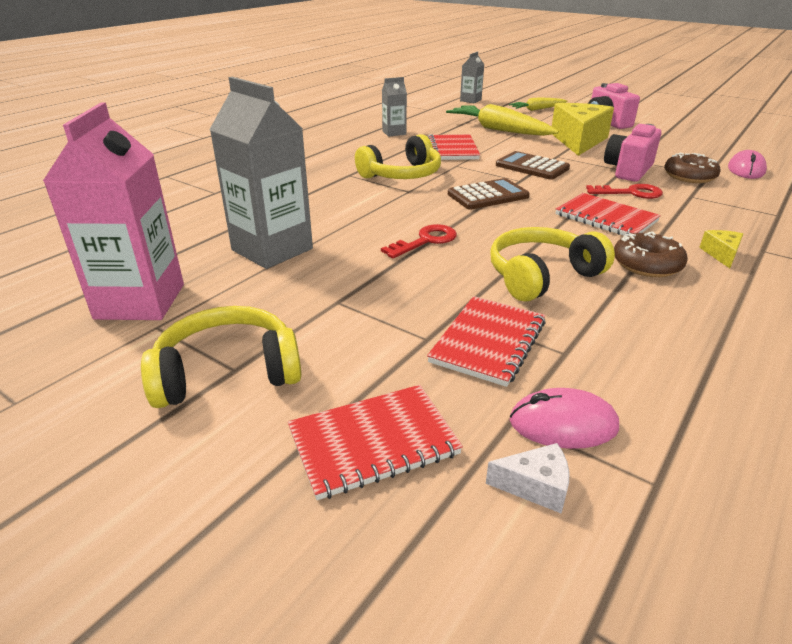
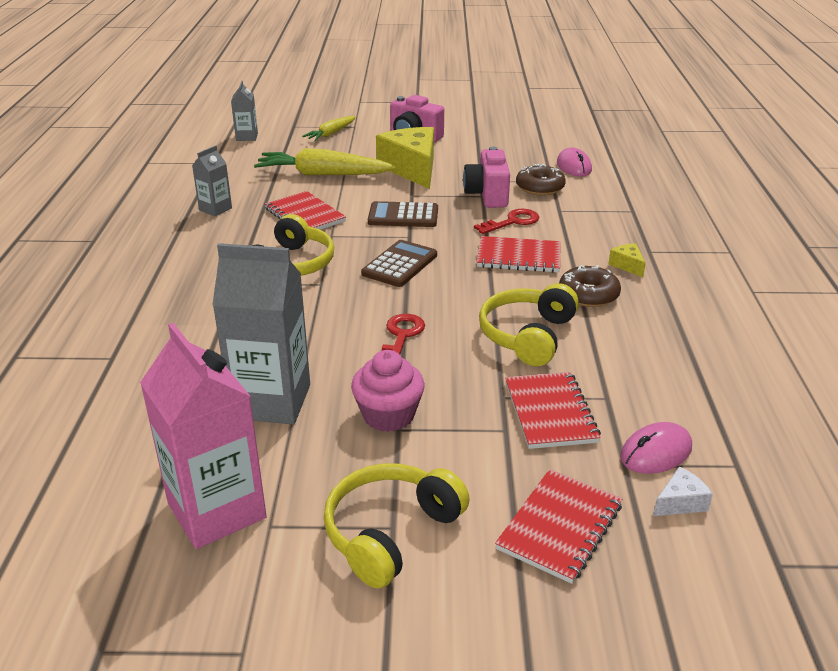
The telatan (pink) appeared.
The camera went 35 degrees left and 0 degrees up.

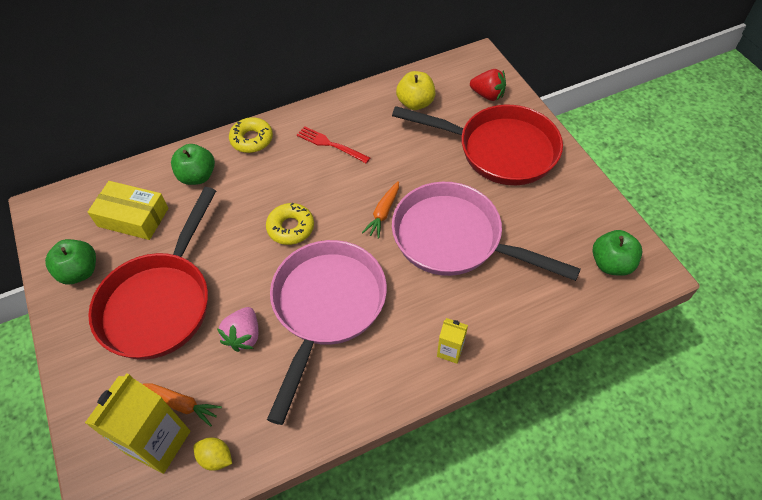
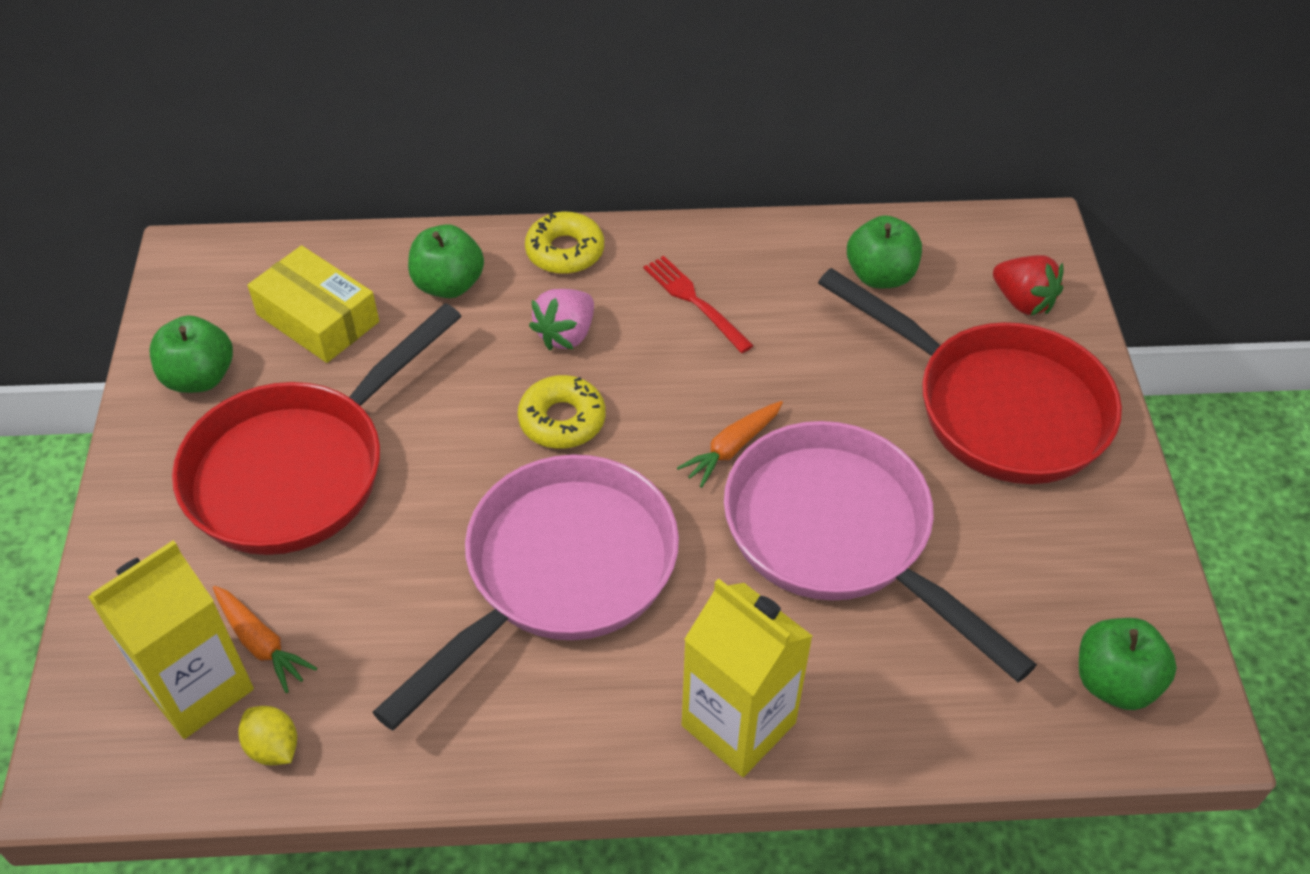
The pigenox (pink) moved.
The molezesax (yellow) became the molezesax (green) (3rd from left).
The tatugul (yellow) (2nd from left) changed to 2.02 times the size.
The camera went 20 degrees right and 5 degrees down.

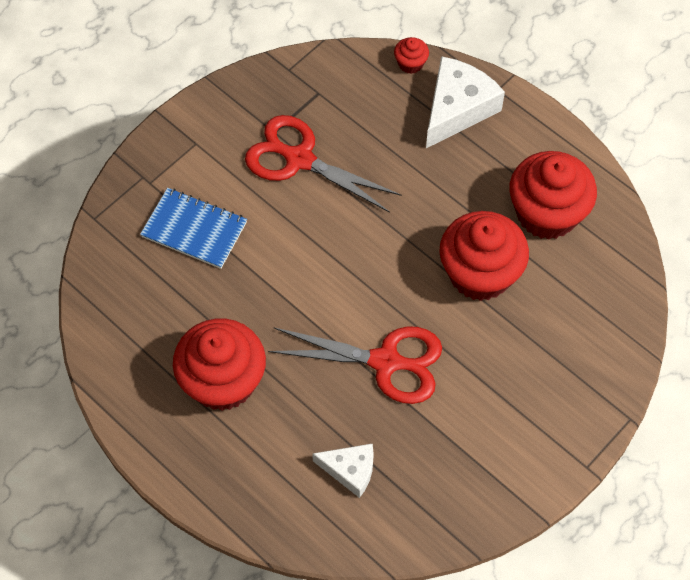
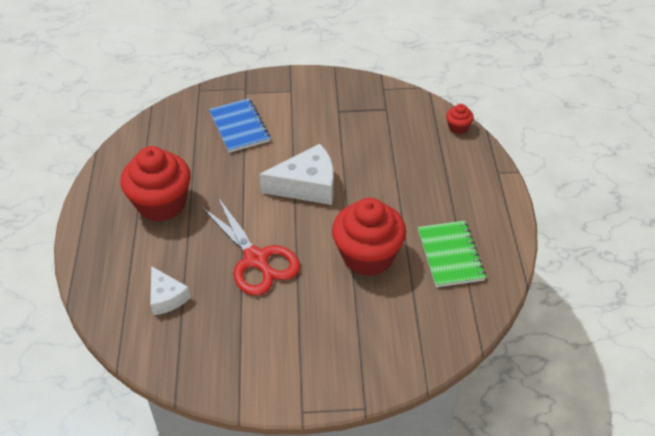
The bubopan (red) (1st from left) disappeared.
The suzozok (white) (2nd from left) moved.
The telatan (red) (4th from left) was replaced by the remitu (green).
The camera went 45 degrees right and 15 degrees down.

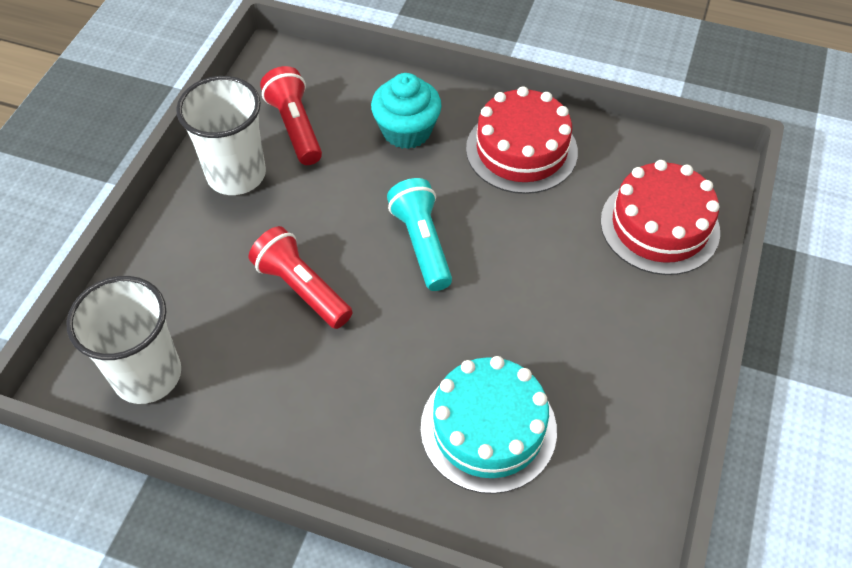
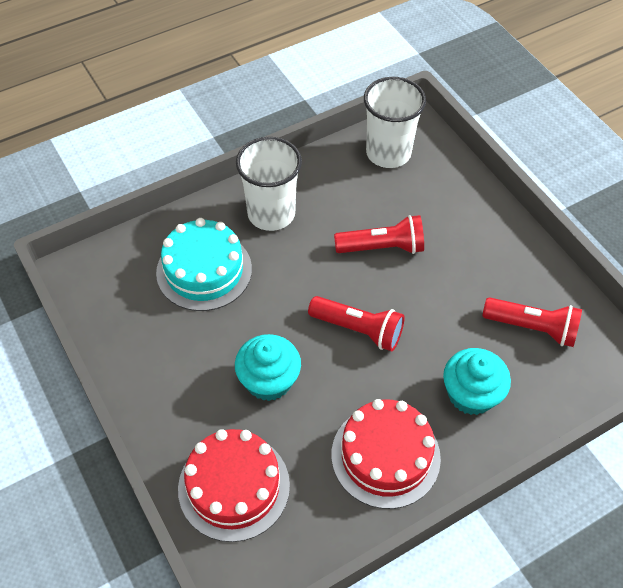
The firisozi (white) (2nd from left in the first image) moved.
The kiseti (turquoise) became the kiseti (red) (1st from left).
The telatan (turquoise) (1st from left) appeared.
The camera went 130 degrees right and 0 degrees up.

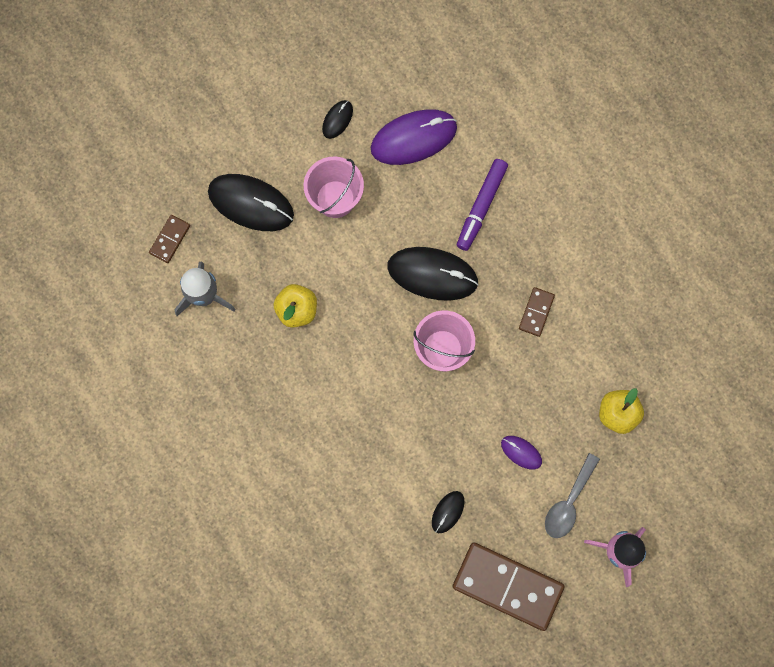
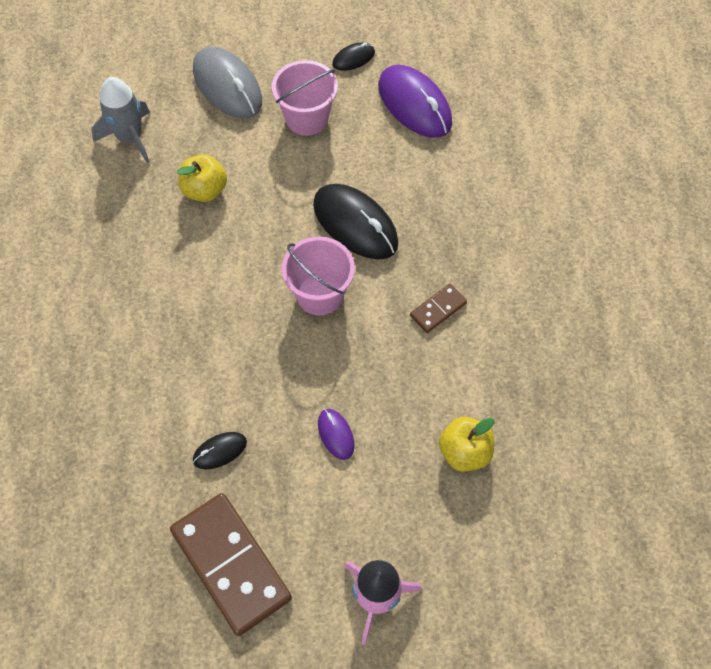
The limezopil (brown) (1st from left) disappeared.
The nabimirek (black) (1st from left) became the nabimirek (grey).
The nabimirek (purple) (1st from left in the first image) turned 45 degrees clockwise.
The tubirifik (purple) disappeared.
The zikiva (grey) disappeared.
The camera went 30 degrees right and 15 degrees down.

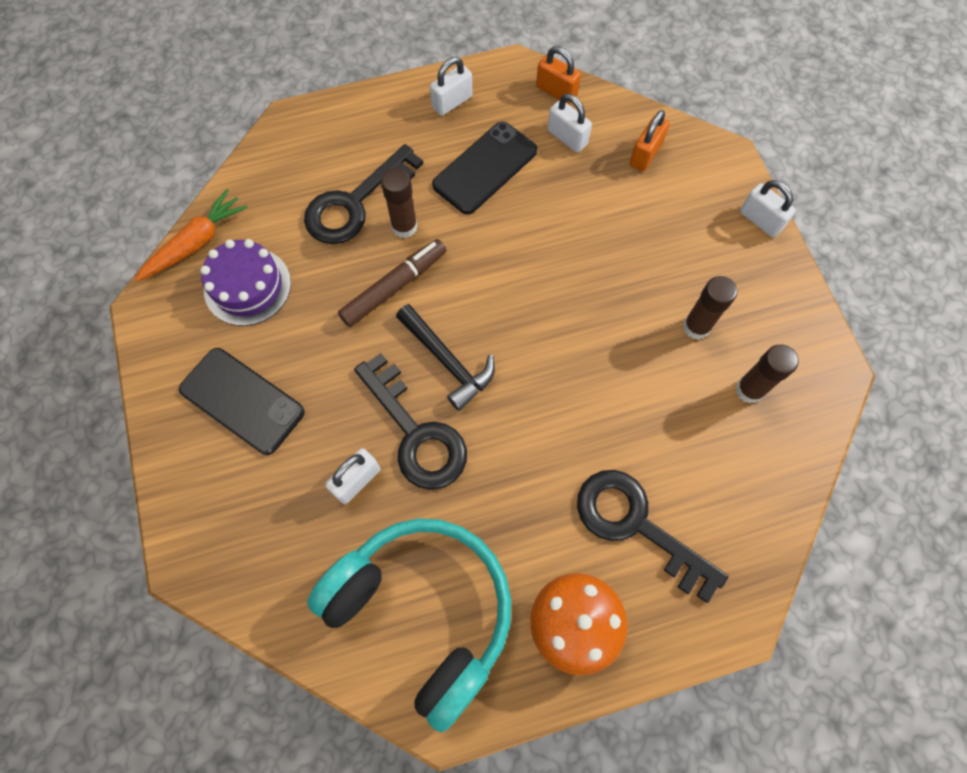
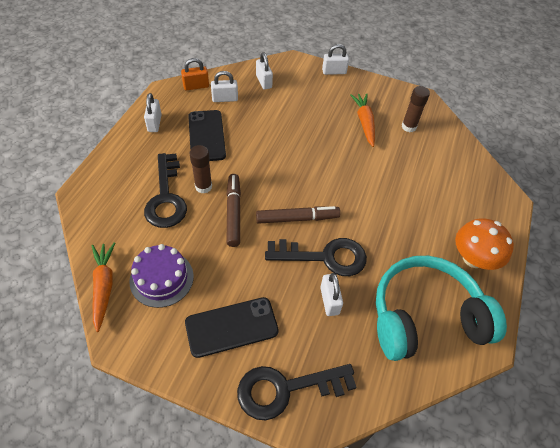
The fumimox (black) was replaced by the tubirifik (brown) (2nd from left).
The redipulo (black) (3rd from left in the first image) moved.
The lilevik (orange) (2nd from left) became the lilevik (white) (3rd from left).
The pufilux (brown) (2nd from left) was replaced by the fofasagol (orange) (2nd from left).
The camera went 55 degrees left and 15 degrees down.

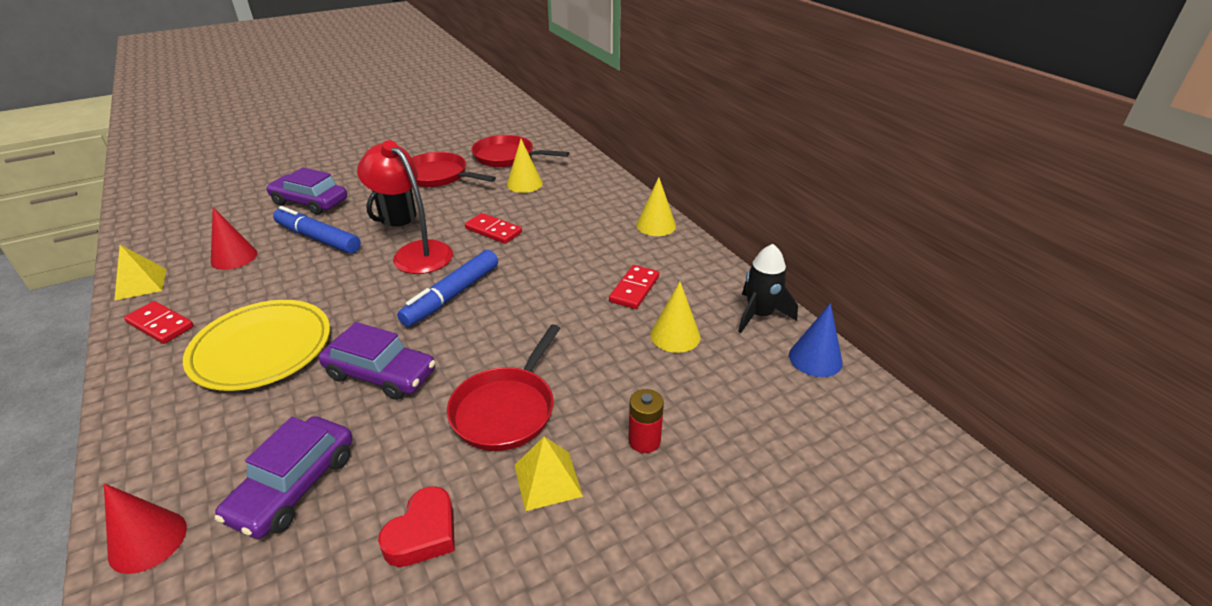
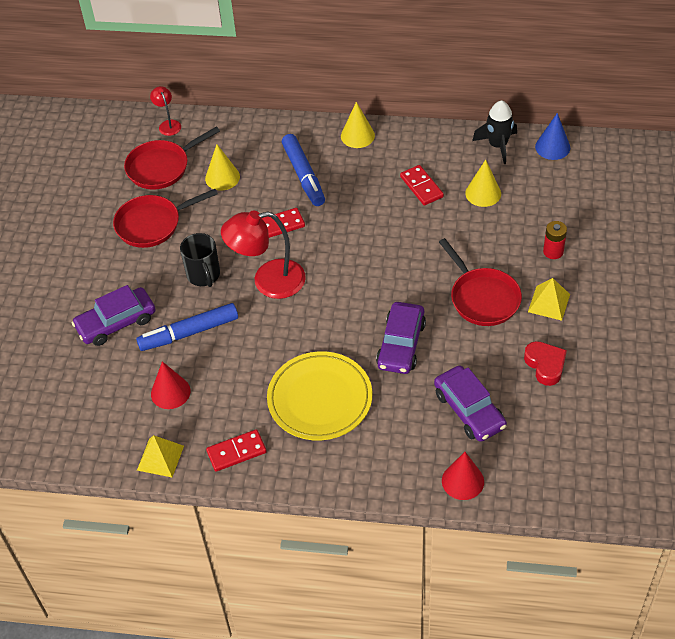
The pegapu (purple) (3rd from left in the first image) turned 135 degrees clockwise.
The tubirifik (blue) (2nd from left) moved.
The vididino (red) (1st from left) appeared.
The camera went 50 degrees left and 15 degrees up.

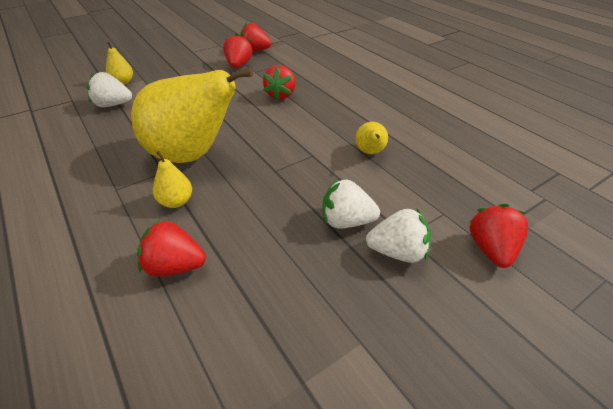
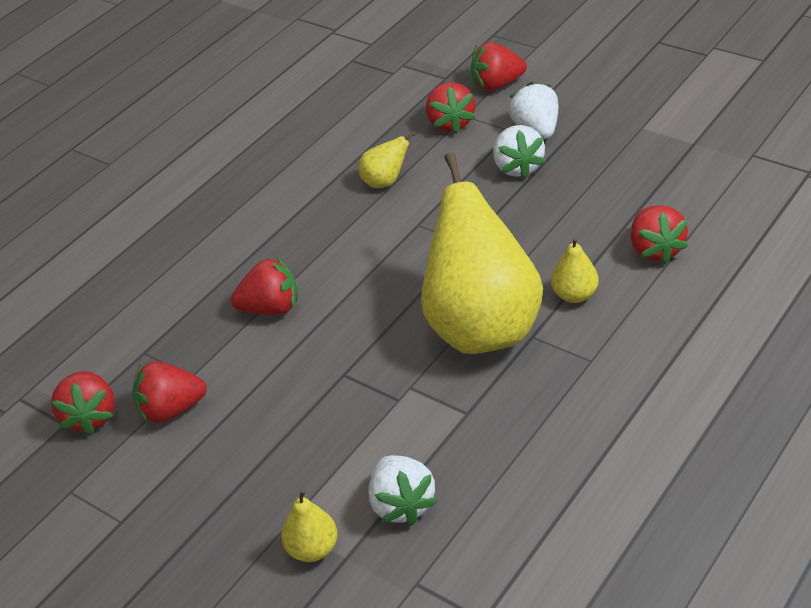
The pigenox (red) (4th from left) appeared.
The camera went 105 degrees left and 0 degrees up.

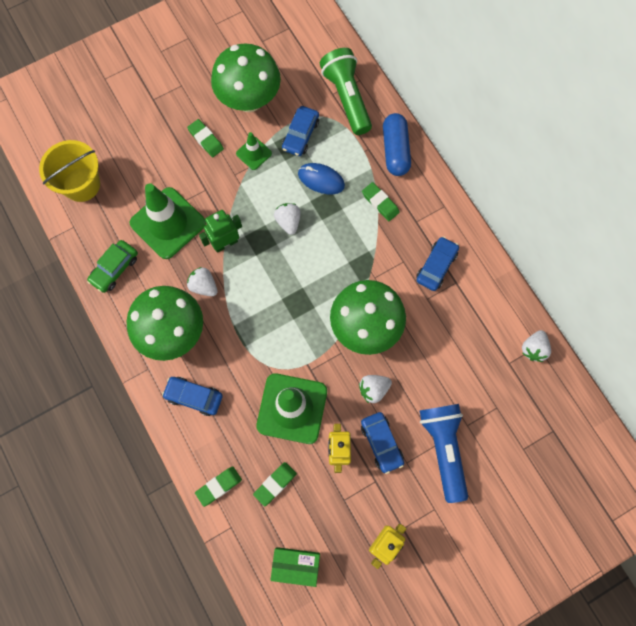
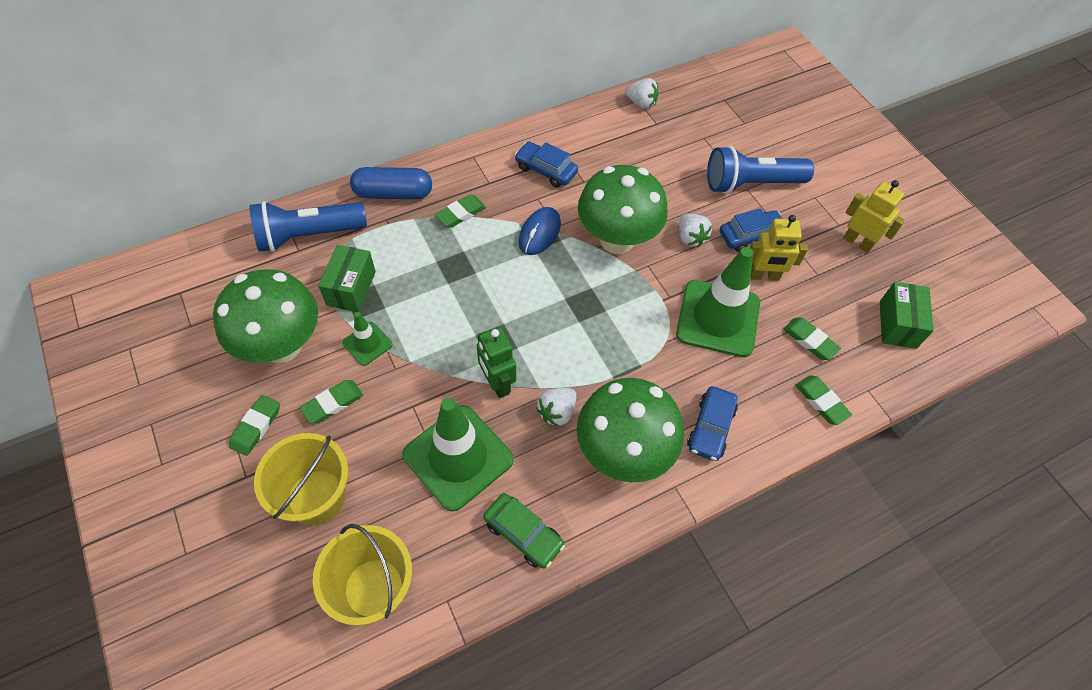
The pigenox (white) (2nd from left) disappeared.
The pegapu (blue) (2nd from left) was replaced by the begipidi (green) (1st from left).
The nabimirek (blue) moved.
The kiseti (green) became the kiseti (blue) (1st from left).
The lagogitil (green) (1st from left) appeared.
The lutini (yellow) (1st from left) appeared.
The camera went 90 degrees left and 15 degrees down.

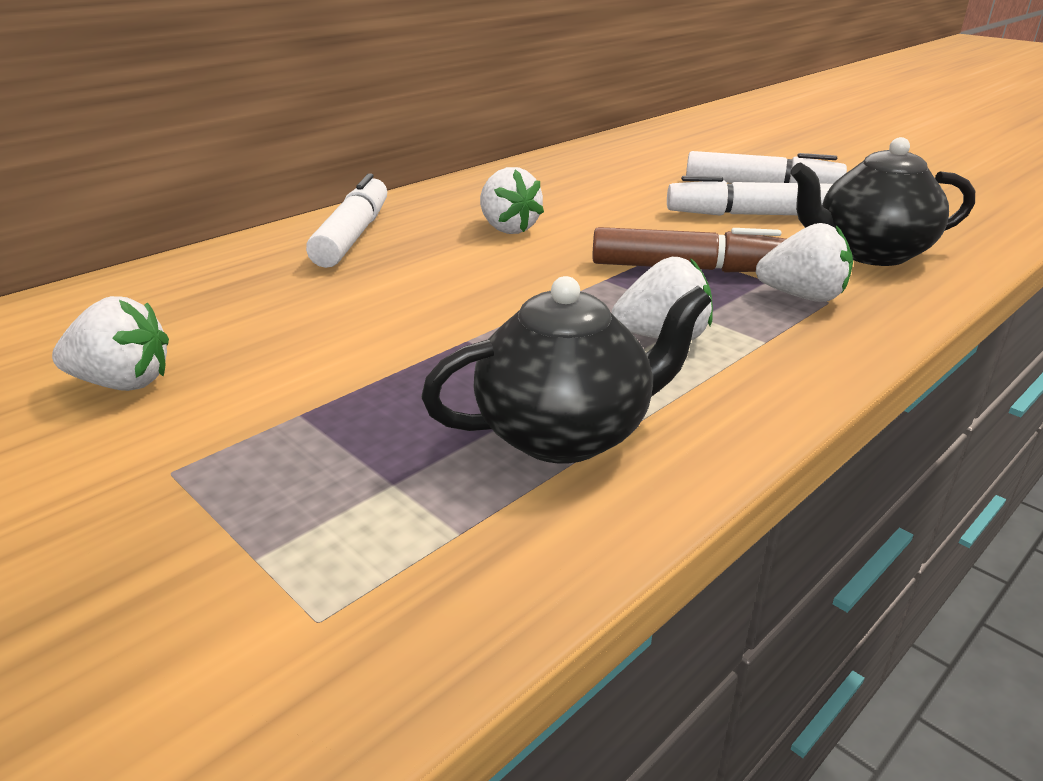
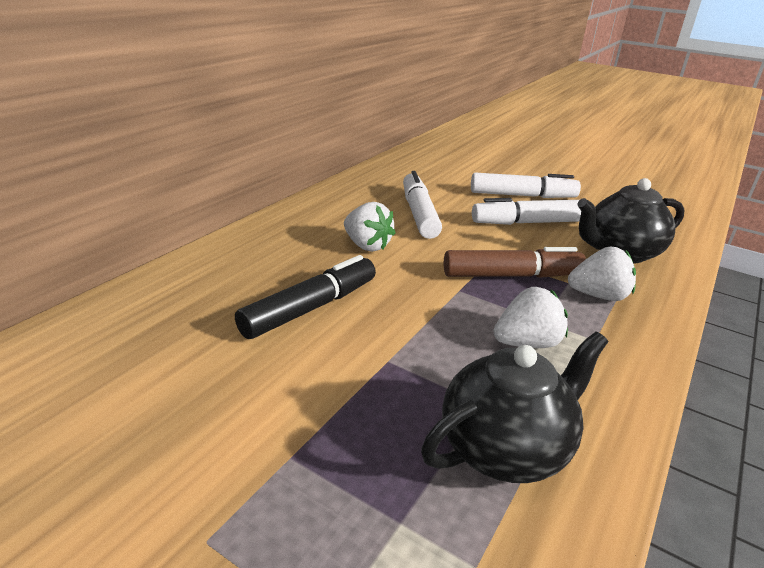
The pigenox (white) (1st from left) disappeared.
The tubirifik (white) (1st from left) moved.
The tubirifik (black) appeared.
The camera went 15 degrees left and 0 degrees up.

